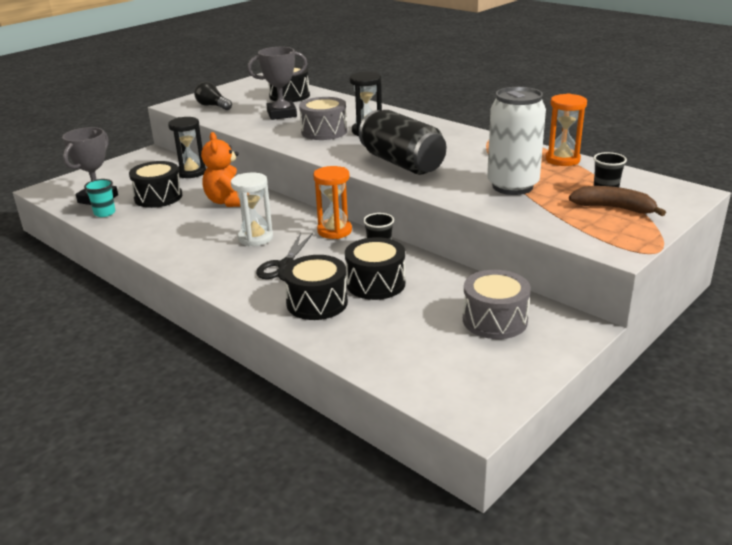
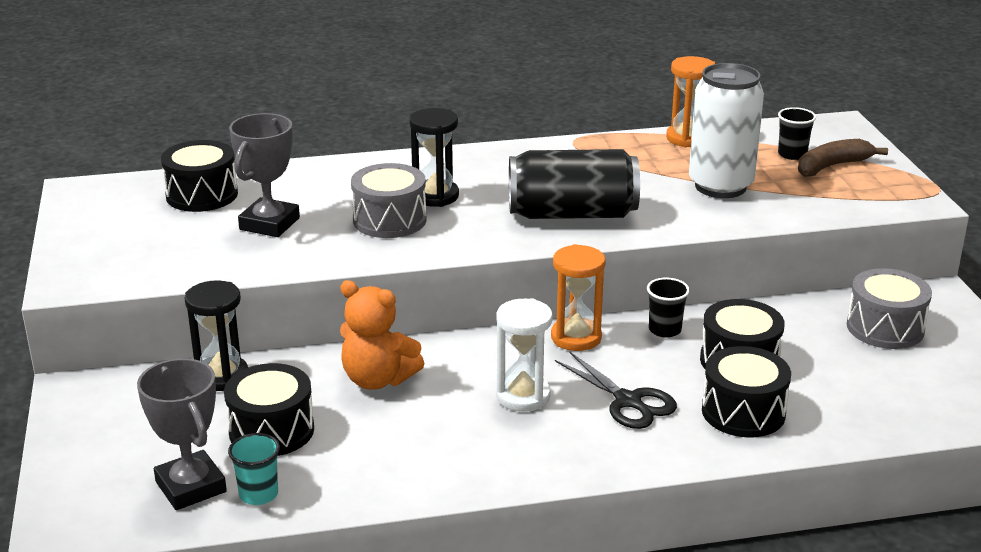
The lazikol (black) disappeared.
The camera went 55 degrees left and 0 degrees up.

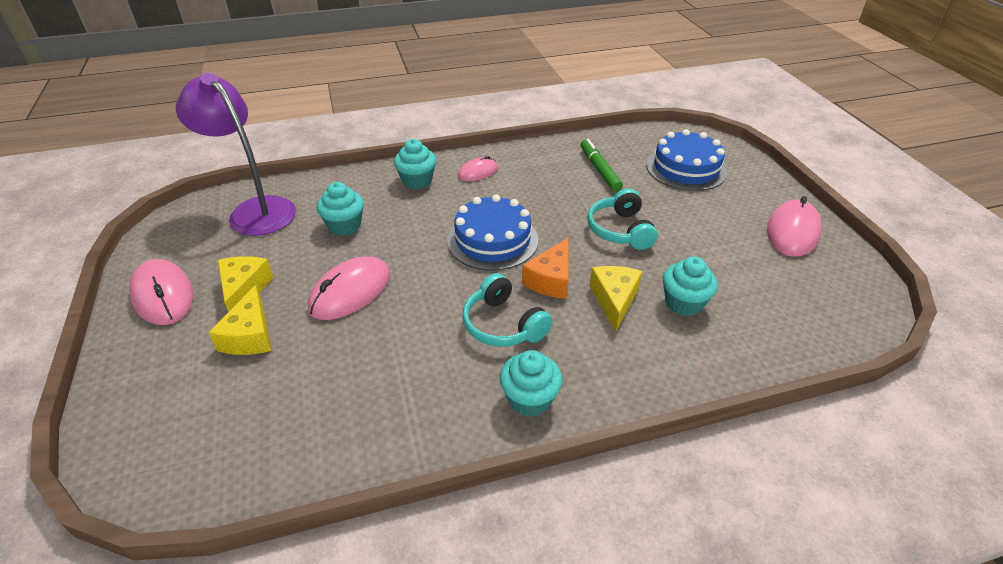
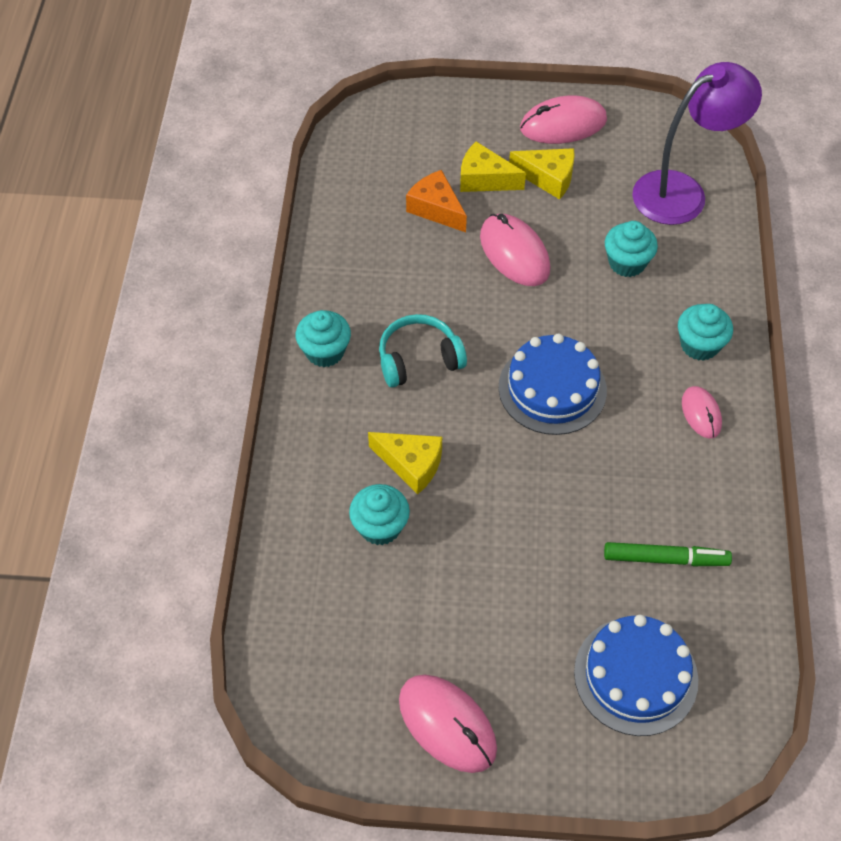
The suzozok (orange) moved.
The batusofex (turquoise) (2nd from left) disappeared.
The camera went 110 degrees right and 15 degrees up.

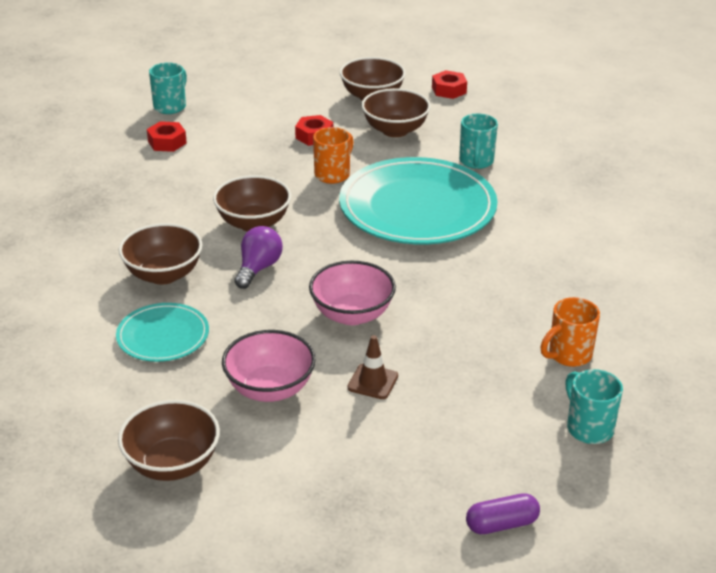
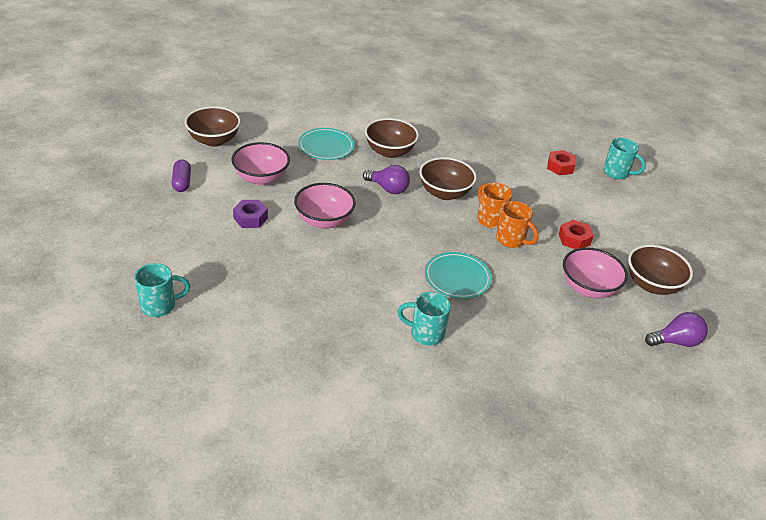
The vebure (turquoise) (2nd from left) changed to 0.51 times the size.
The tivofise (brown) was replaced by the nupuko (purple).
The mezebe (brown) (5th from left) became the mezebe (pink) (3rd from left).
The nupuko (red) (3rd from left) was replaced by the lazikol (purple) (2nd from left).
The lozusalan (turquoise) (2nd from left) moved.
The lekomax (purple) moved.
The lozusalan (orange) (2nd from left in the first image) moved.
The camera went 95 degrees right and 5 degrees up.

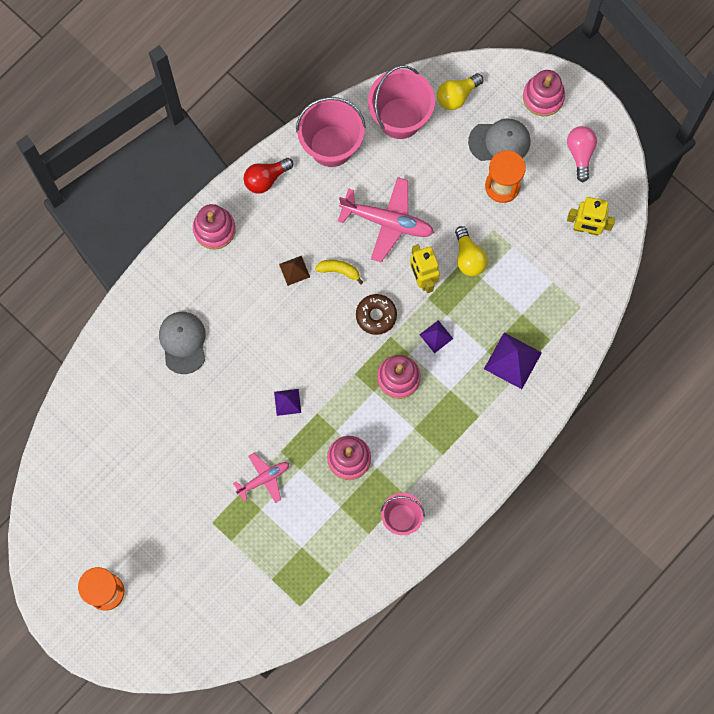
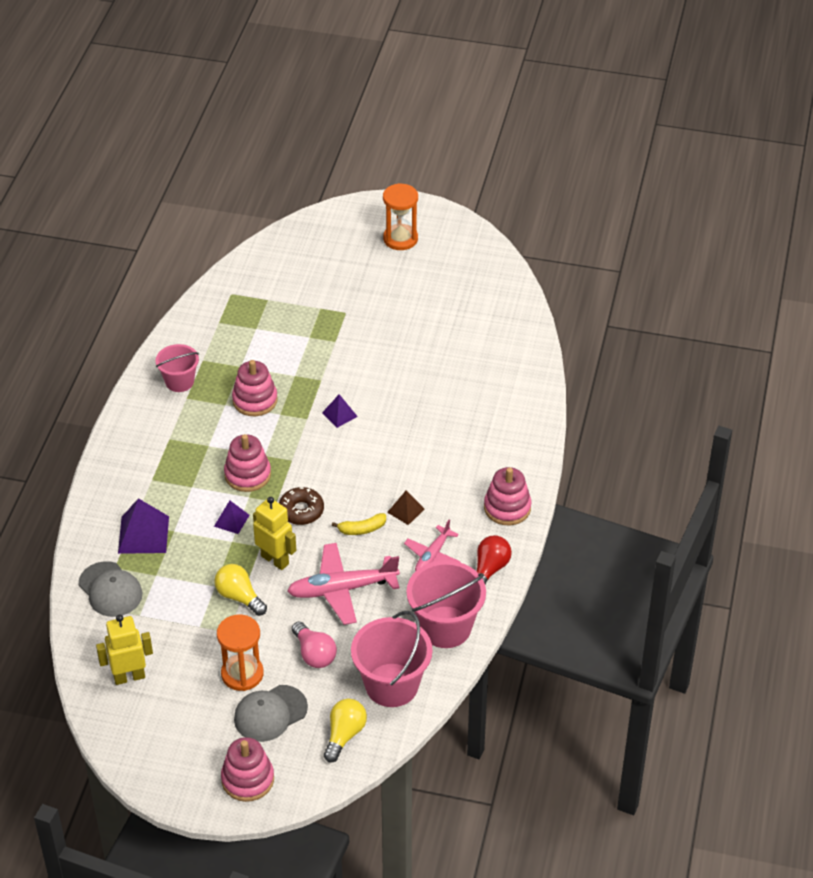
The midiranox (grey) (1st from left) moved.
The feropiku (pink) (1st from left in the first image) moved.
The lazikol (pink) moved.
The camera went 150 degrees right and 30 degrees down.

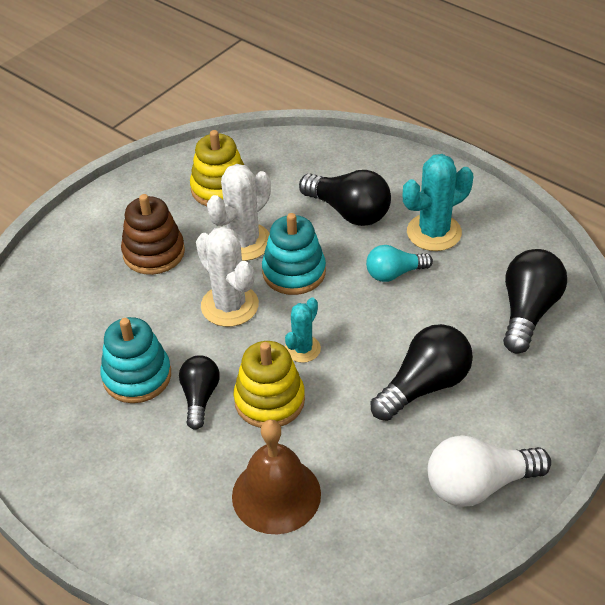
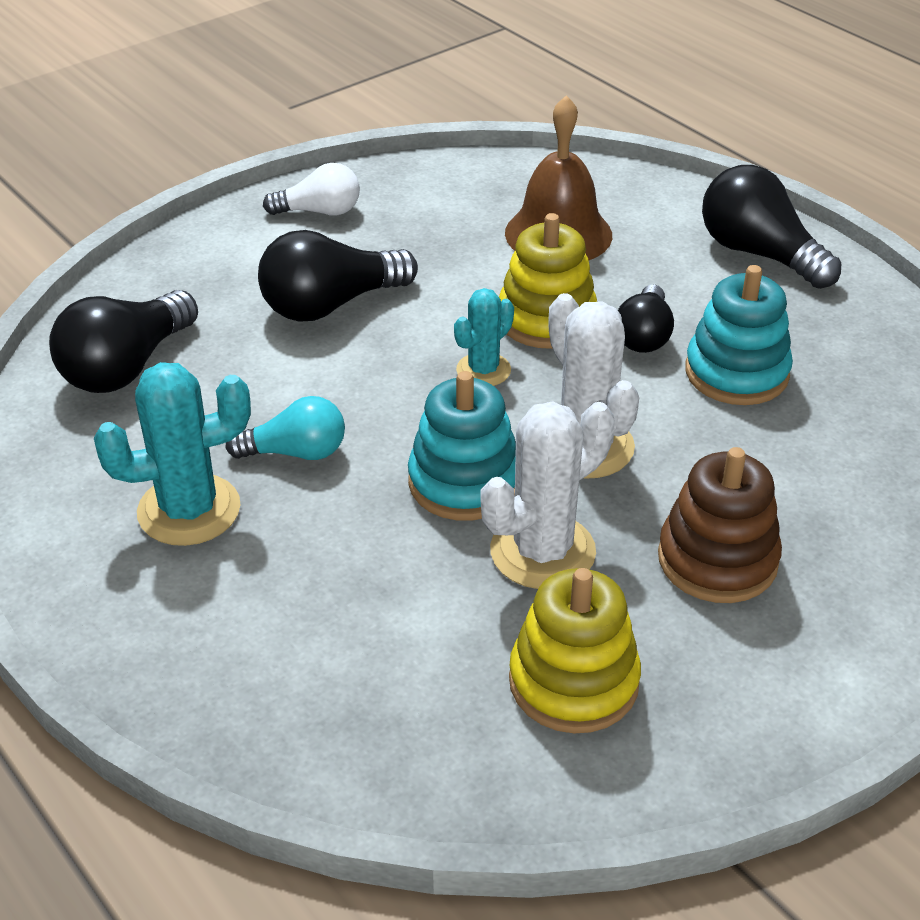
The lazikol (black) (2nd from left in the first image) moved.
The lazikol (white) changed to 0.63 times the size.
The camera went 170 degrees left and 5 degrees down.

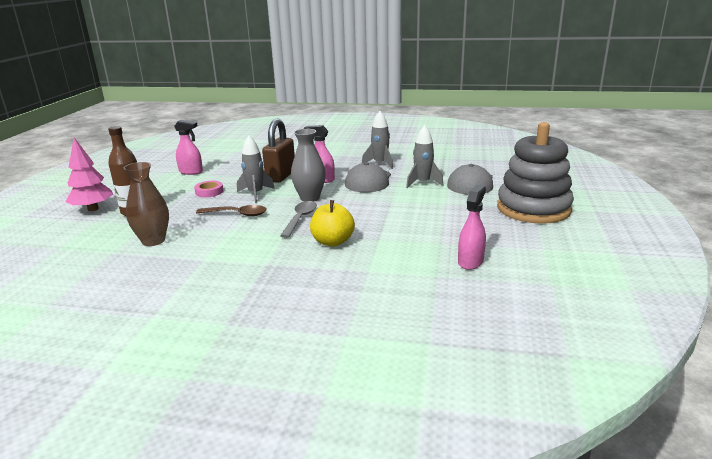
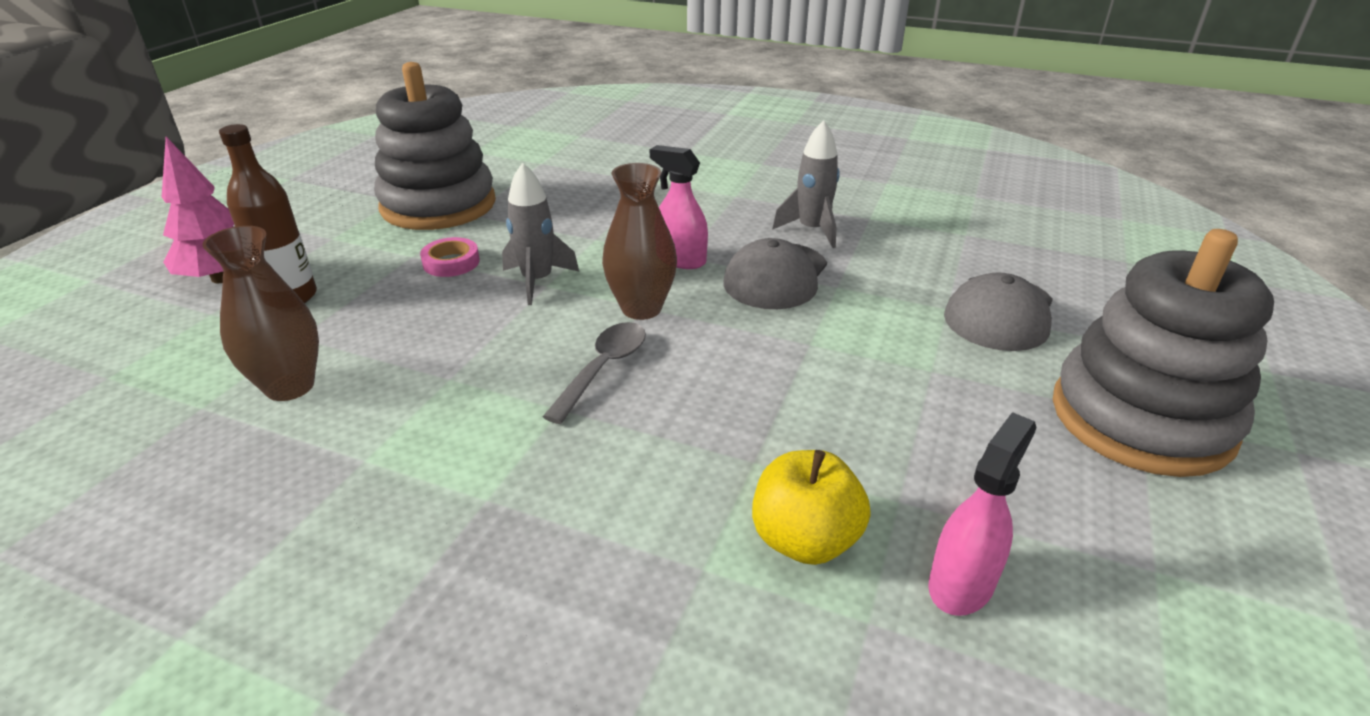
The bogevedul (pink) (1st from left) was replaced by the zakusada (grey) (1st from left).
The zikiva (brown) disappeared.
The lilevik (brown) disappeared.
The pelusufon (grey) became the pelusufon (brown) (2nd from left).
The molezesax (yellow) moved.
The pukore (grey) (3rd from left) disappeared.
The camera went 10 degrees right and 10 degrees up.

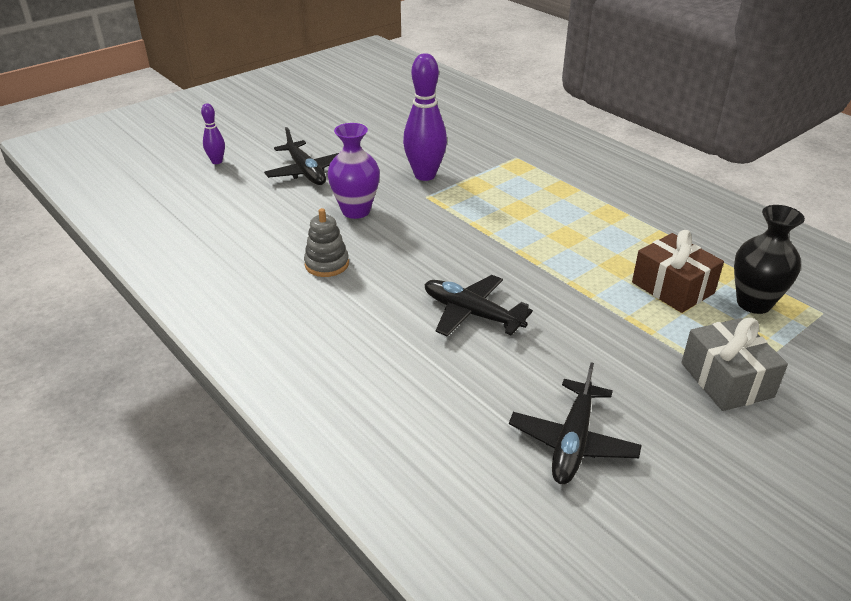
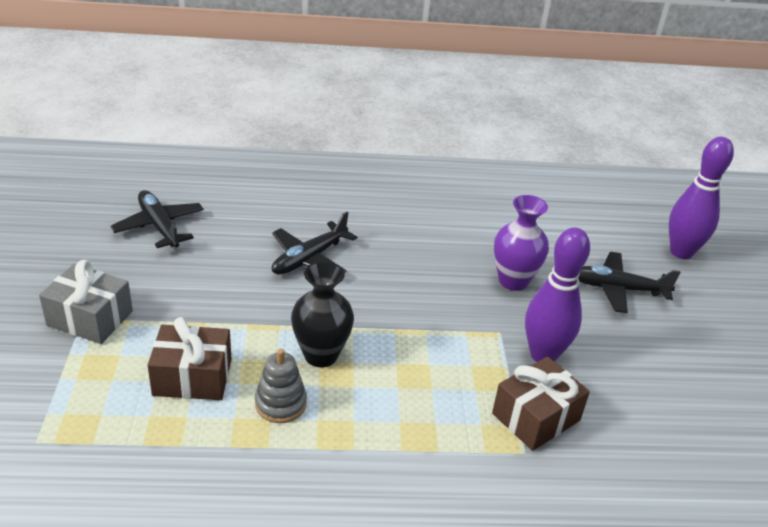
The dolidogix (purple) (1st from left in the first image) changed to 1.96 times the size.
The zakusada (grey) moved.
The feropiku (black) (2nd from left) turned 150 degrees clockwise.
The pelusufon (black) moved.
The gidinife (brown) (2nd from left) appeared.
The camera went 125 degrees right and 0 degrees up.

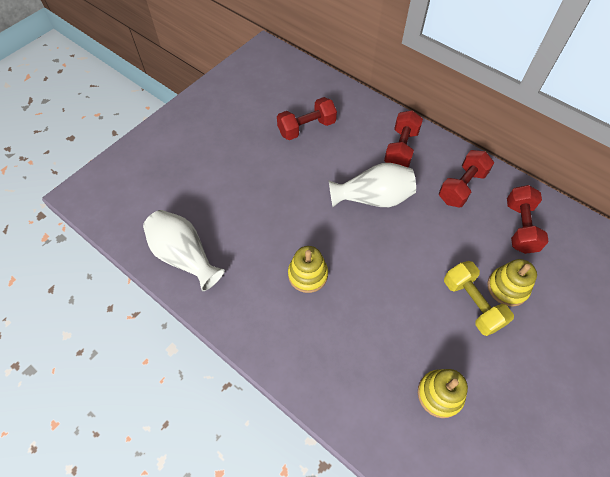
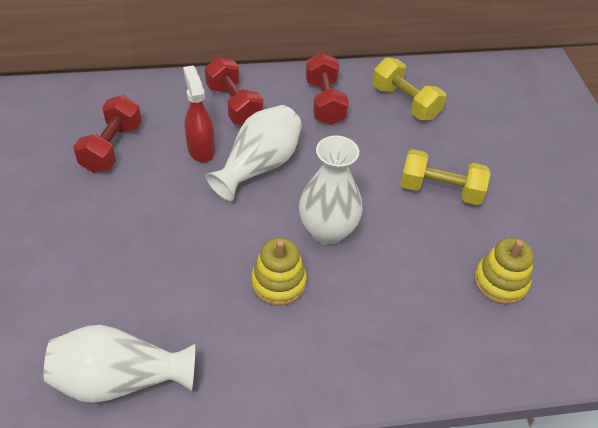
The zakusada (yellow) (3rd from left) disappeared.
The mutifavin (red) (4th from left) became the mutifavin (yellow) (1st from left).
The bogevedul (red) appeared.
The pelusufon (white) (3rd from left) appeared.
The camera went 50 degrees left and 10 degrees down.

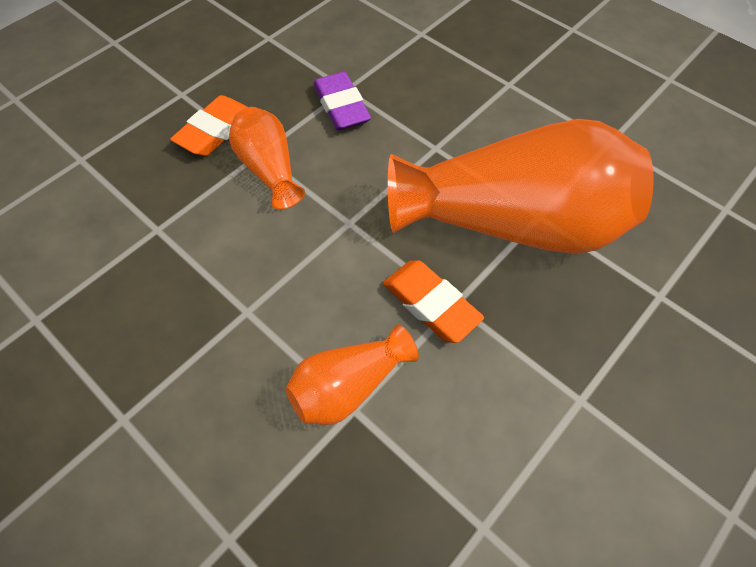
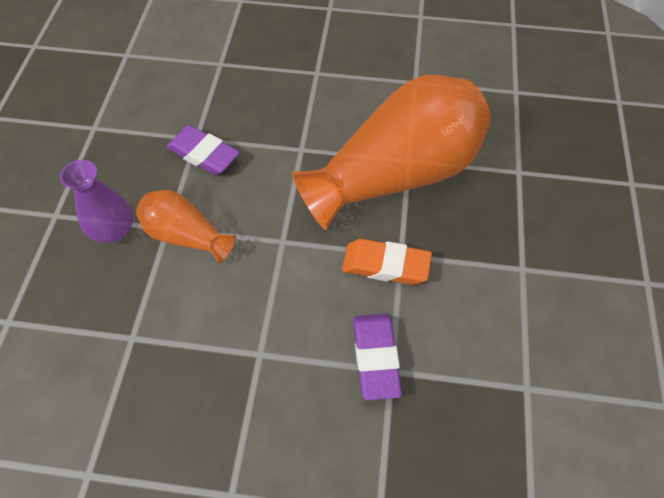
The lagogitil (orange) (1st from left) was replaced by the pelusufon (purple).
The pelusufon (orange) (2nd from left) was replaced by the lagogitil (purple) (2nd from left).
The camera went 35 degrees left and 0 degrees up.

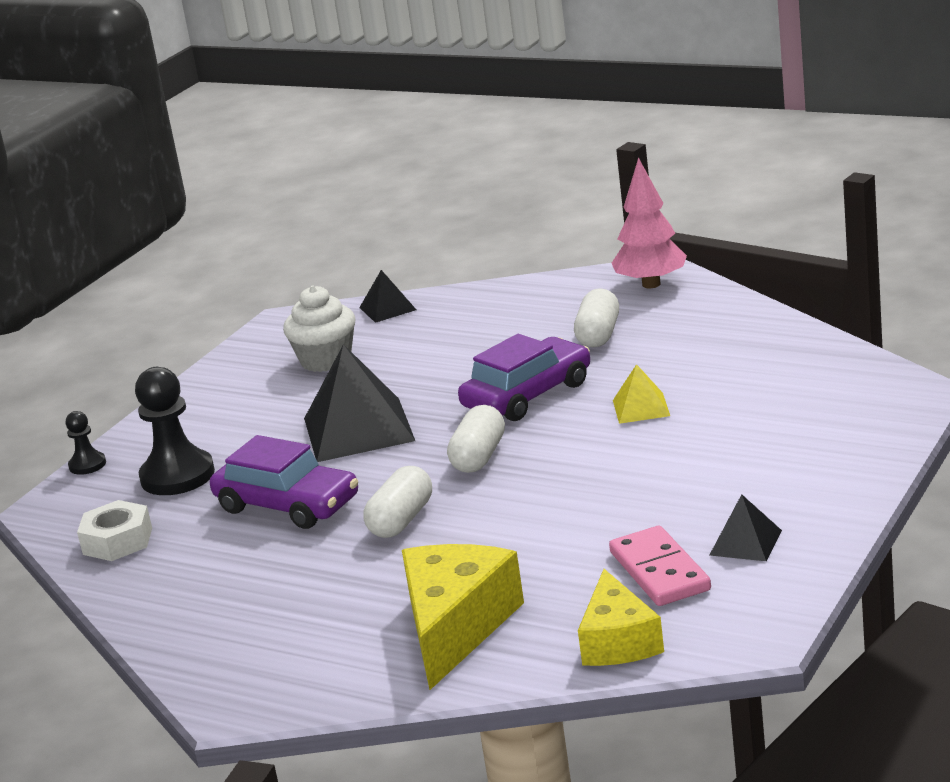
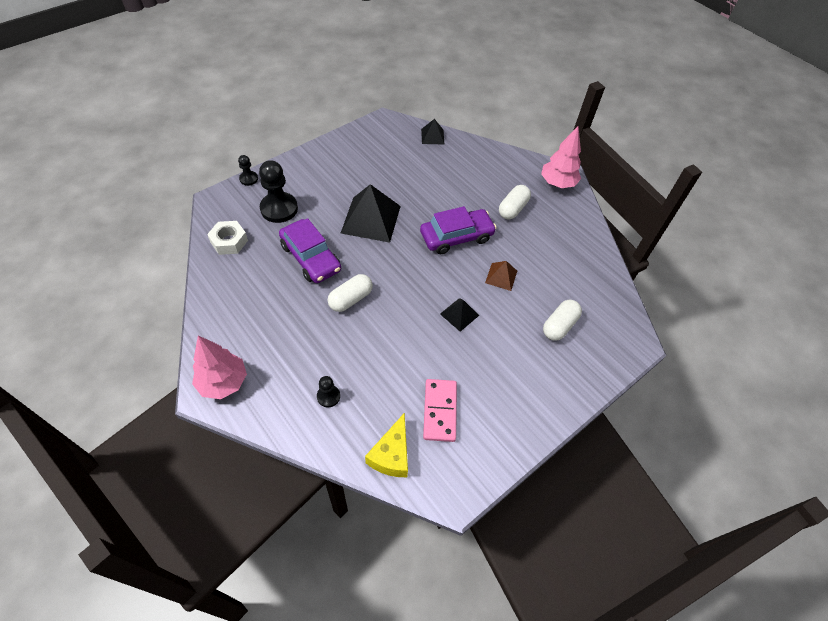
The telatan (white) disappeared.
The suzozok (yellow) (1st from left) was replaced by the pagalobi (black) (3rd from left).
The lekomax (white) (2nd from left in the first image) moved.
The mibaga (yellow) became the mibaga (brown).
The mibaga (black) (3rd from left) moved.
The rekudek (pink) (1st from left) appeared.
The camera went 15 degrees right and 30 degrees up.

